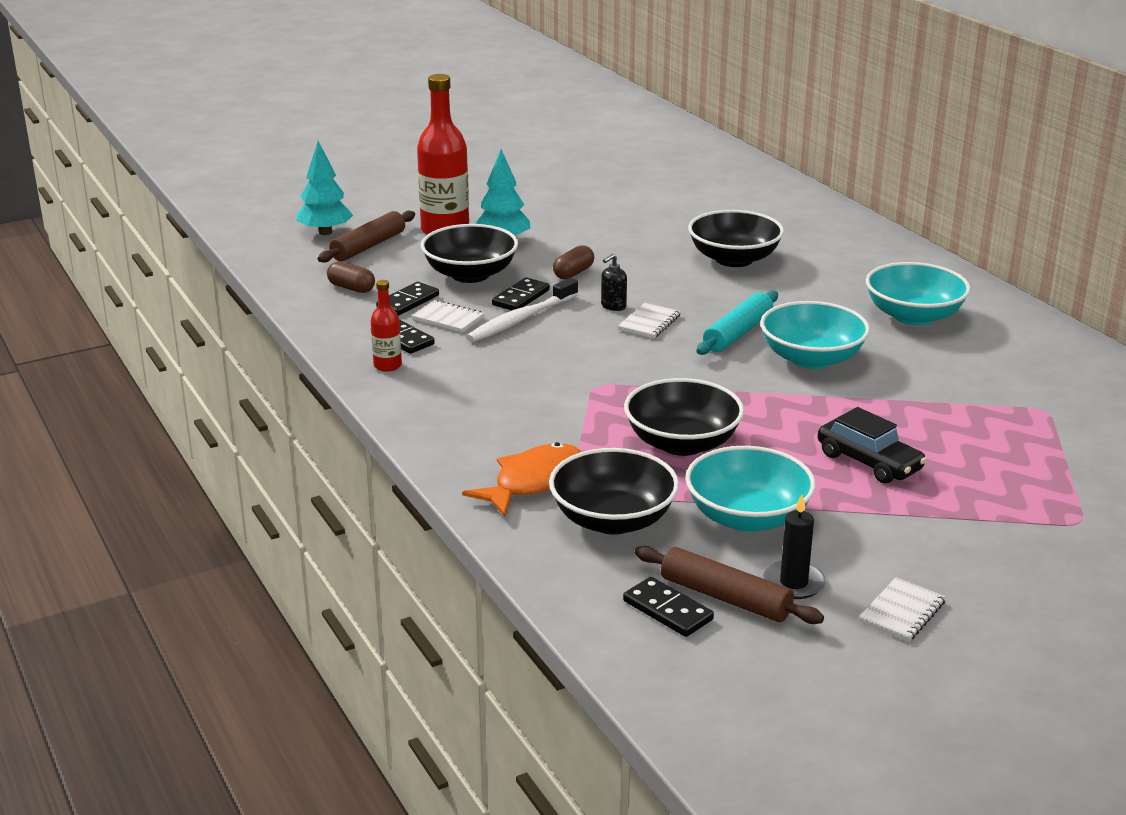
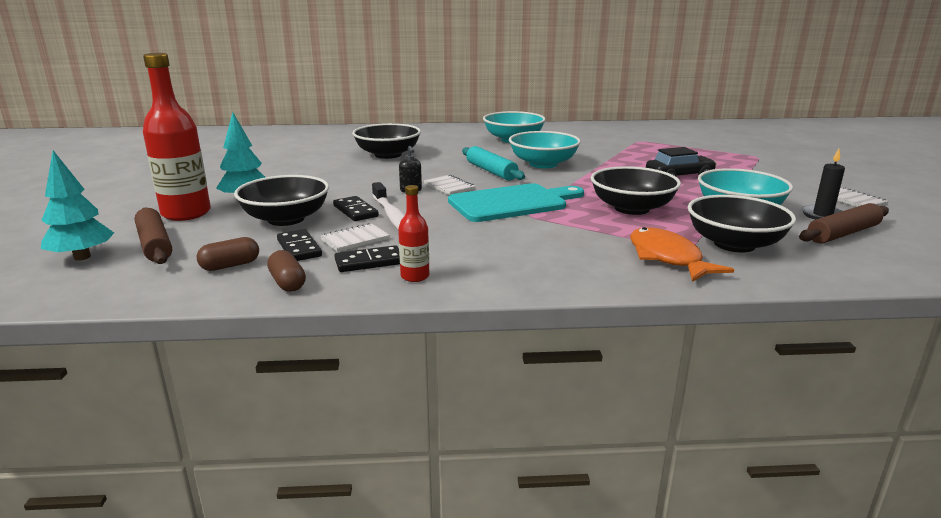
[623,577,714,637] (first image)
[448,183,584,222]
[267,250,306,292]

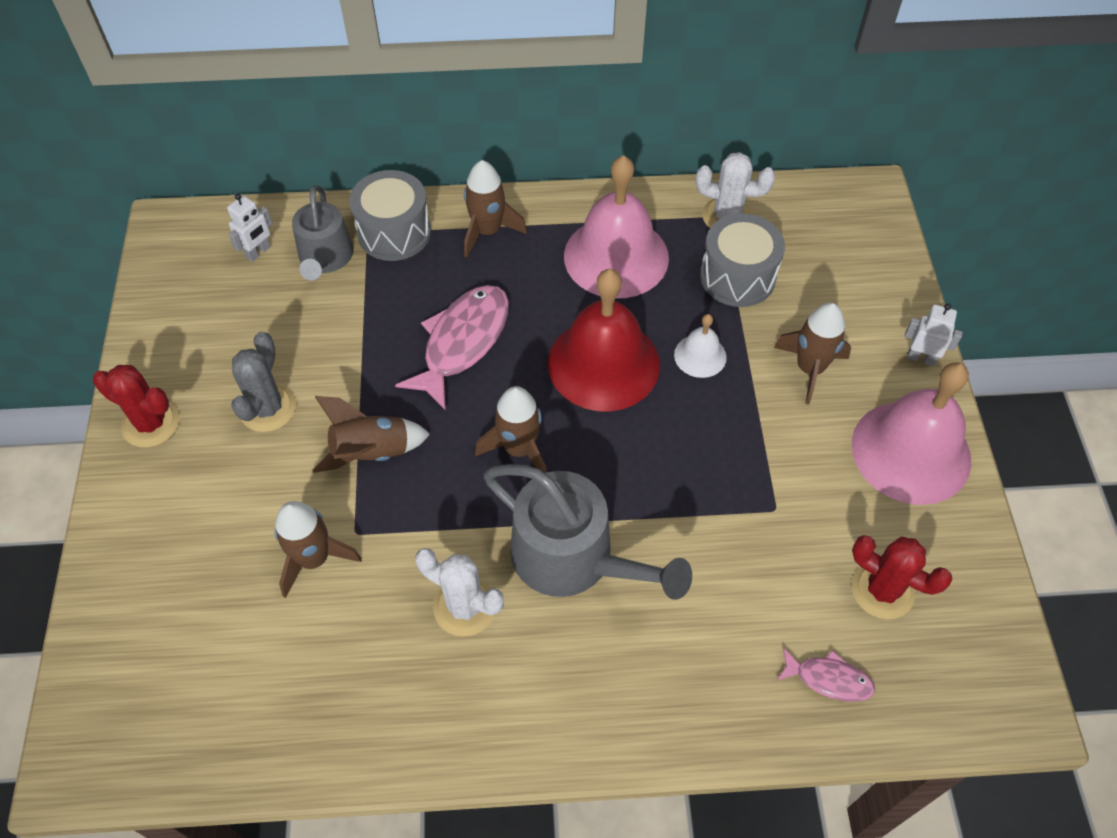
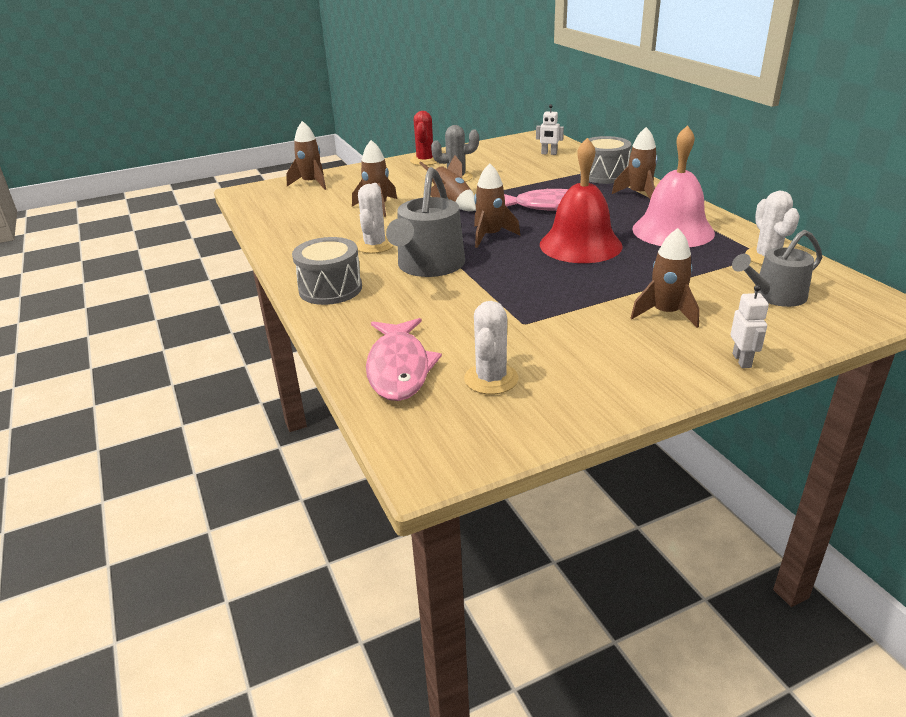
[674,314,727,378] (first image)
[852,362,971,505] (first image)
[286,121,326,190]
[732,230,822,307]
[292,237,362,305]
[464,301,518,394]
[366,318,442,401]

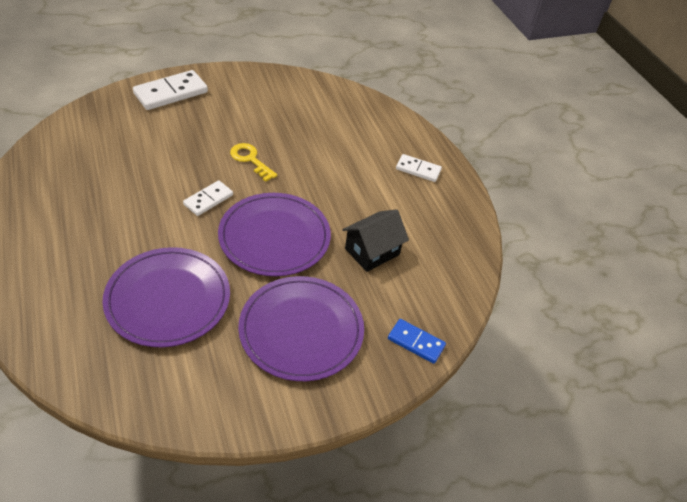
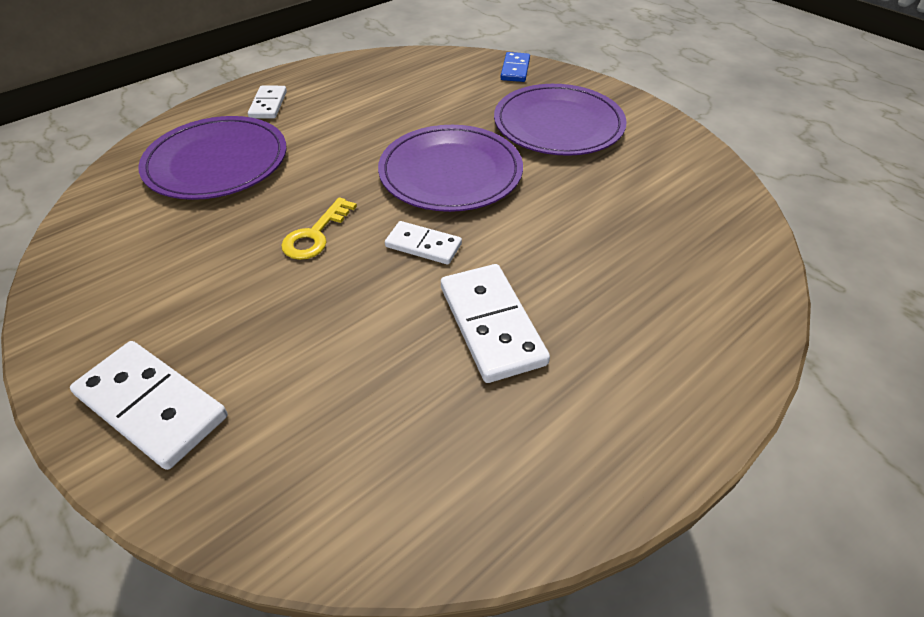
[342,209,409,272] (first image)
[441,264,550,383]
[138,116,287,200]

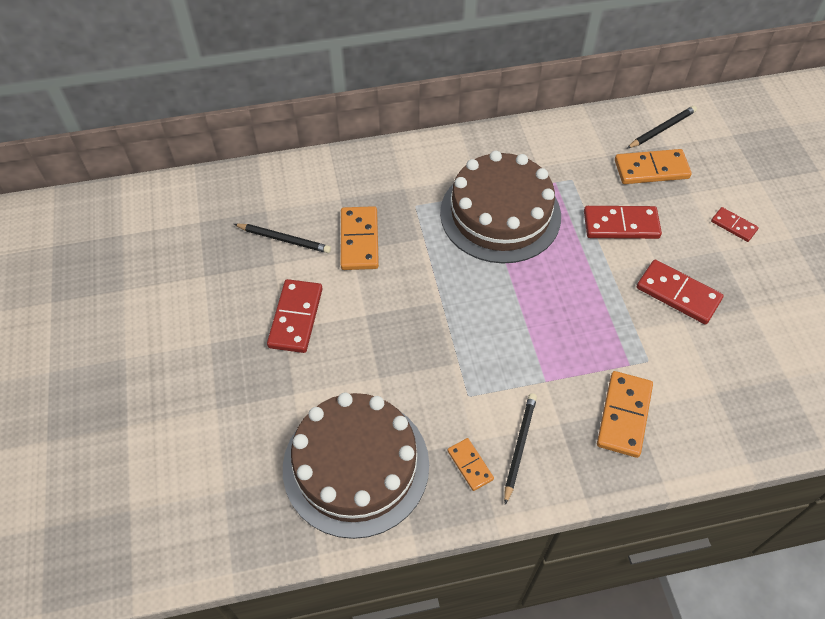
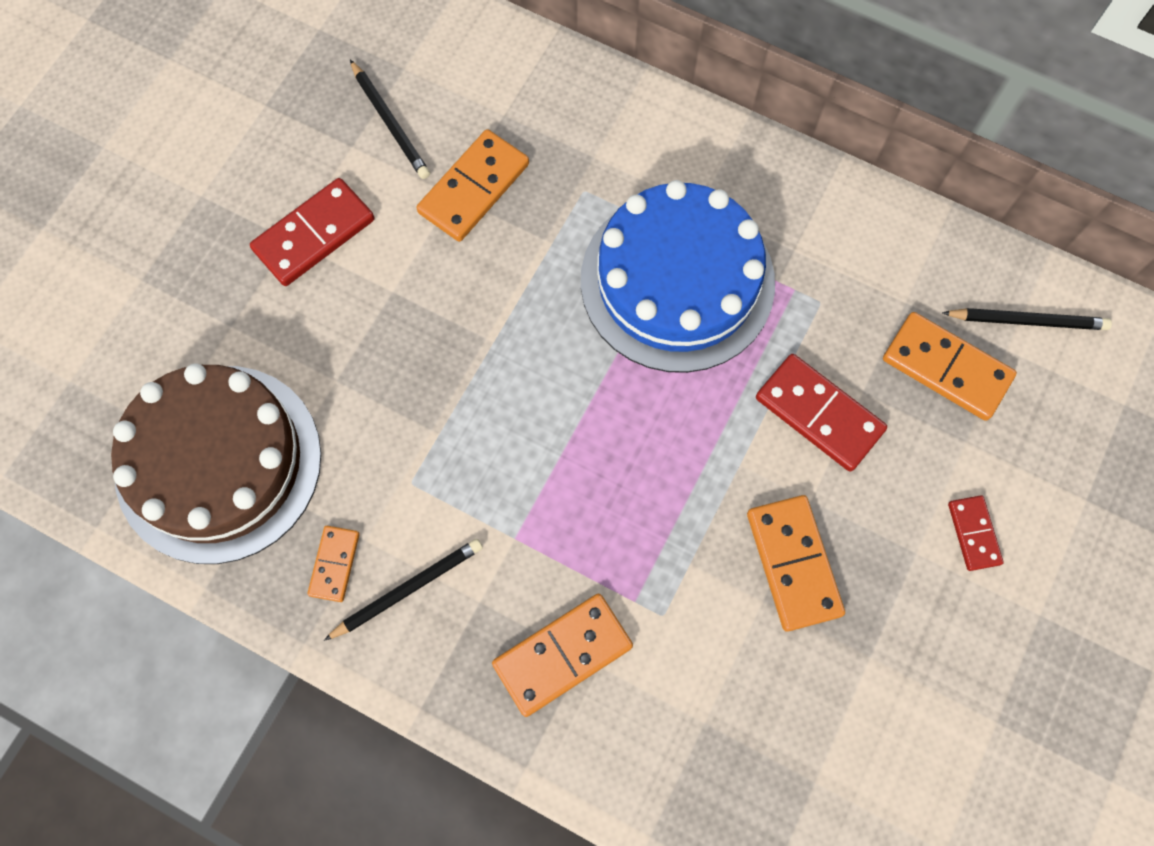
[581,180,775,373]
[747,495,845,632]

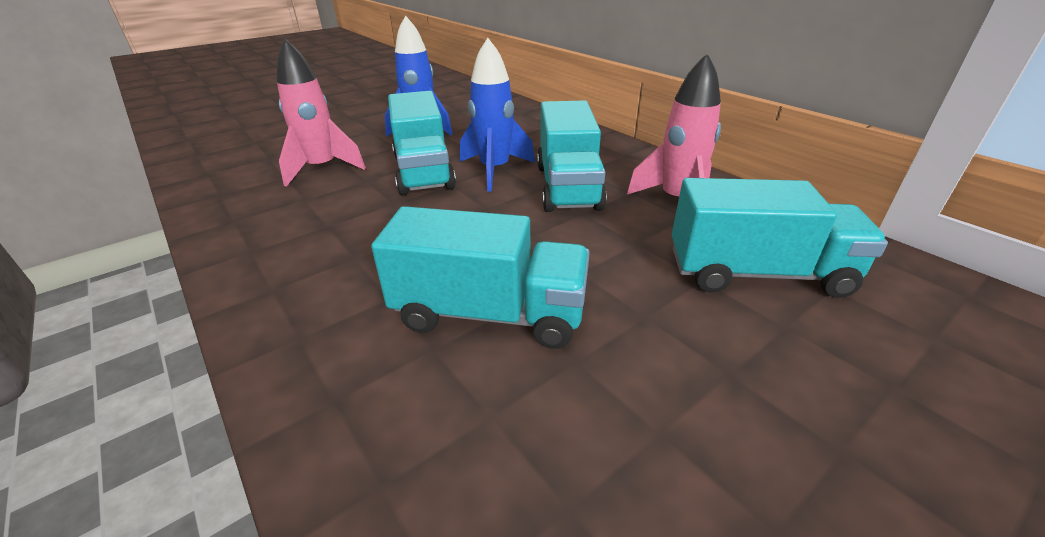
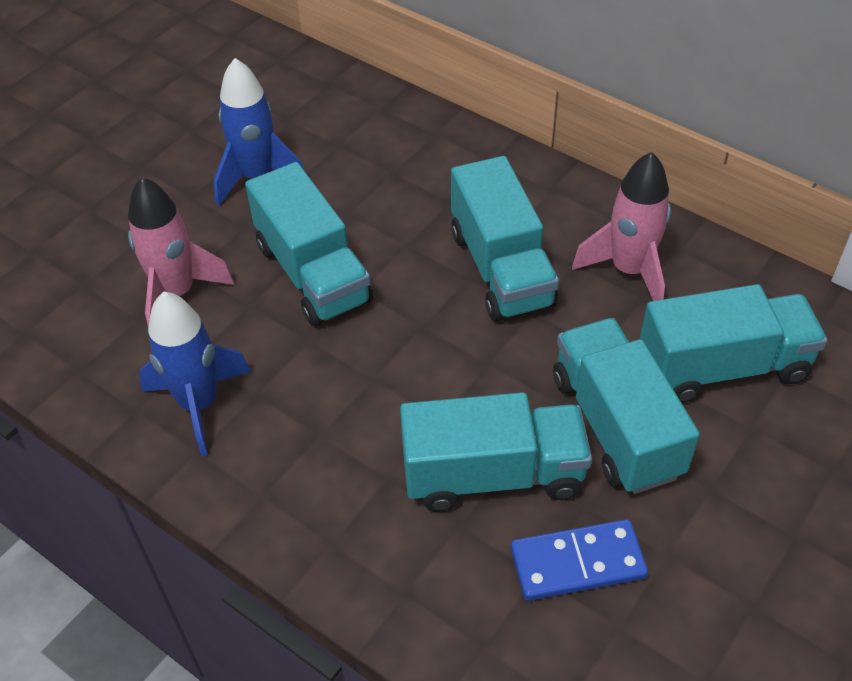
[511,519,648,601]
[553,318,700,494]
[139,292,251,456]

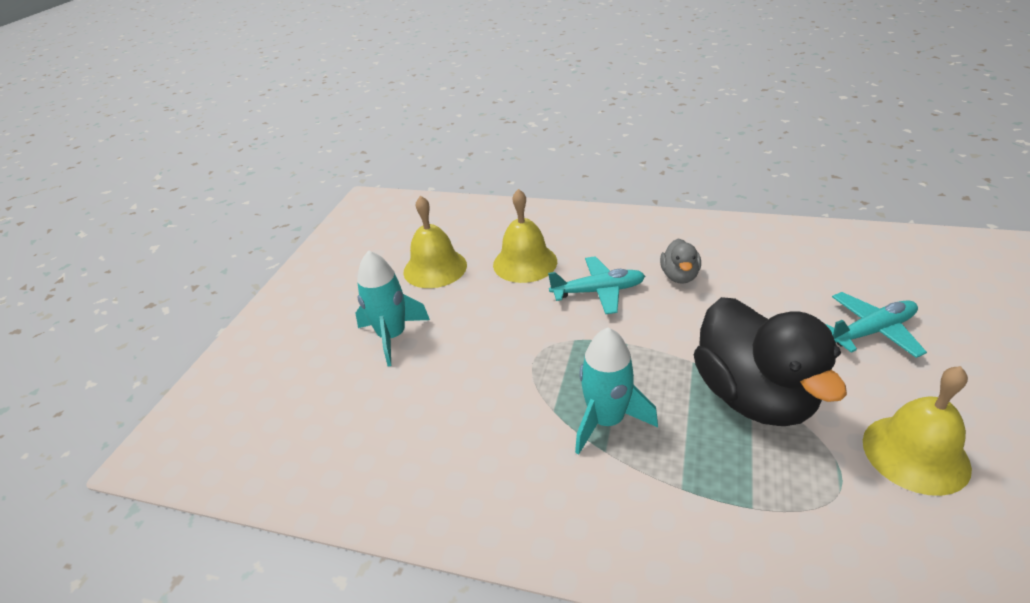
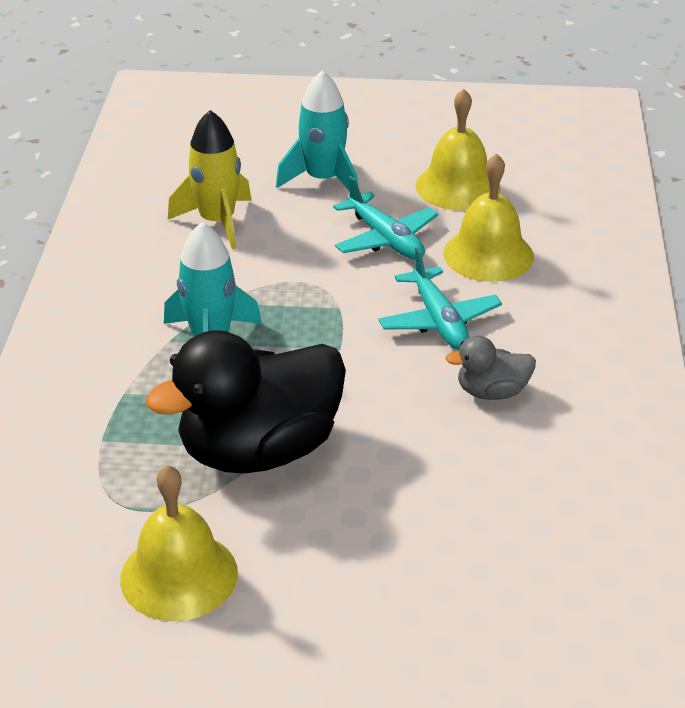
[168,110,252,249]
[333,176,438,260]

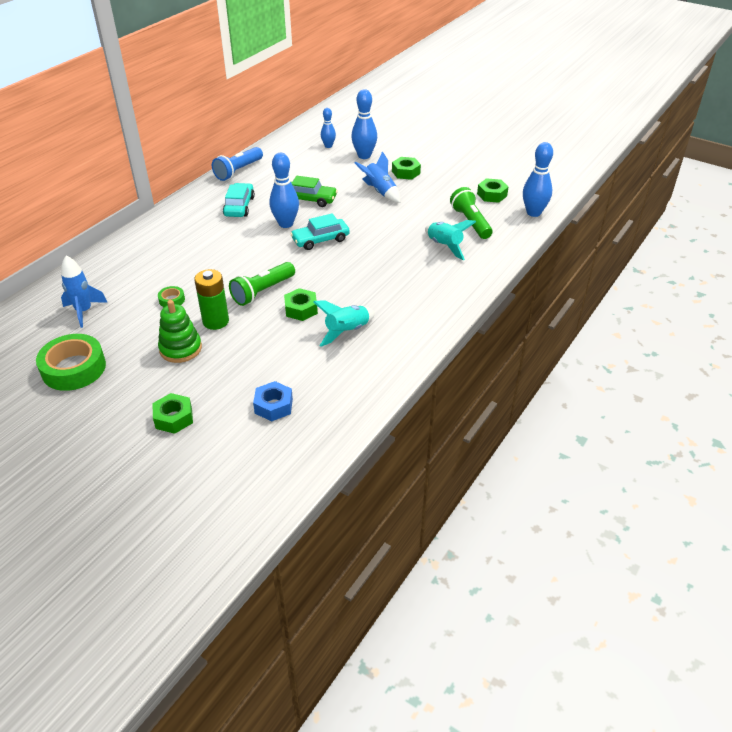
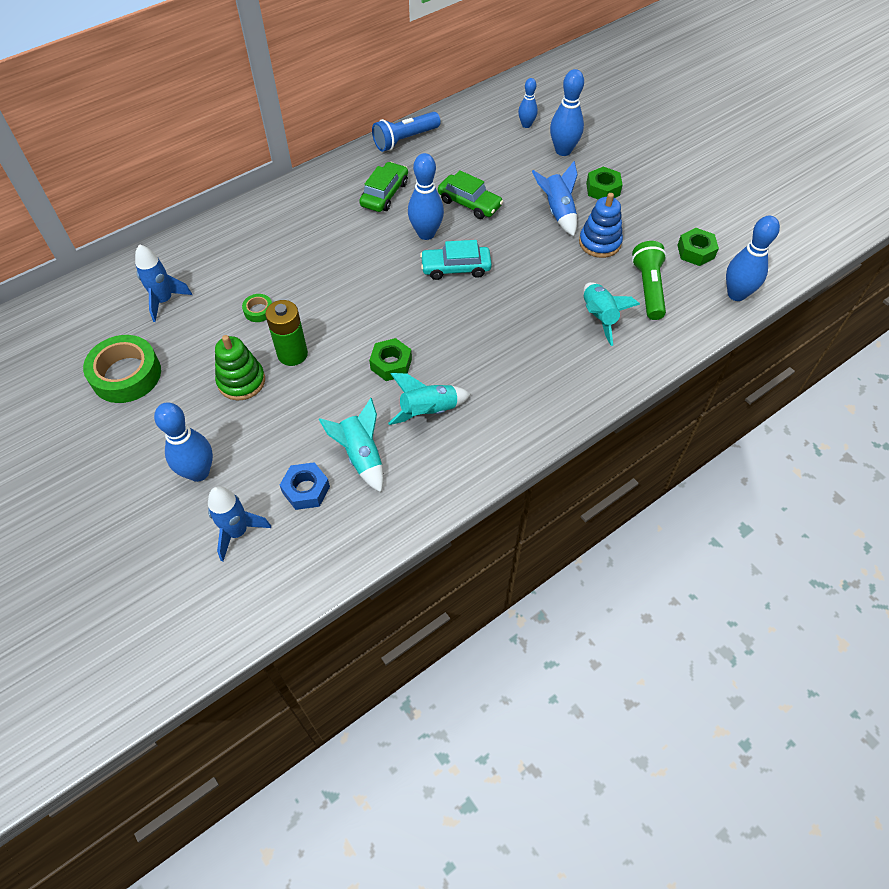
[229,262,295,306] (first image)
[208,486,271,561]
[319,398,384,492]
[579,193,623,258]
[154,403,213,482]
[359,162,408,212]

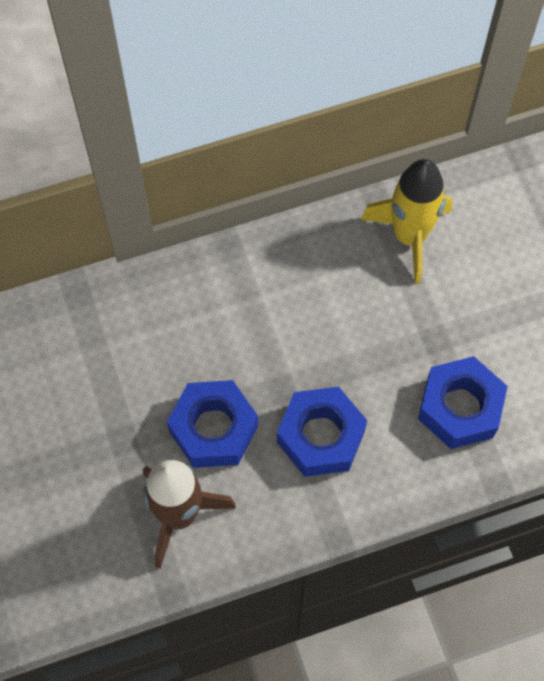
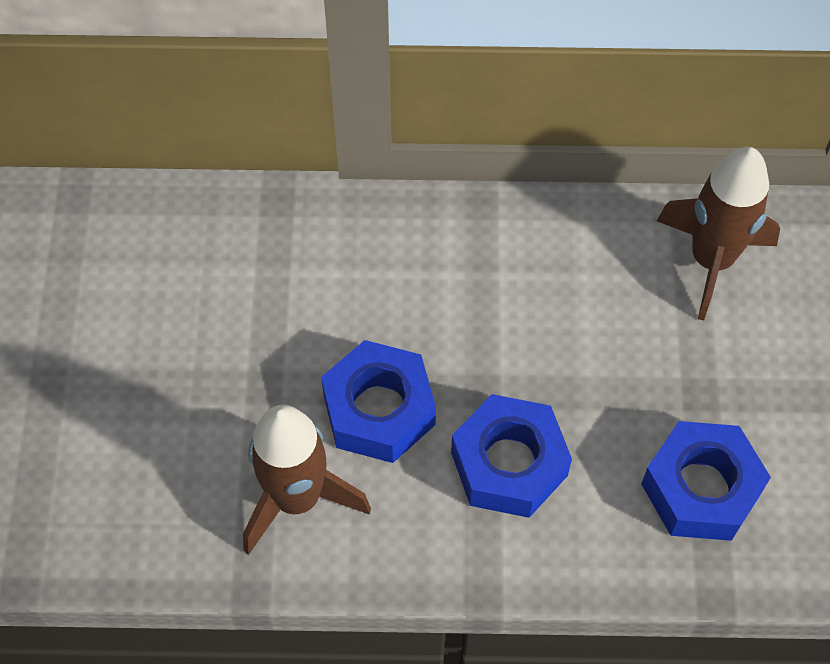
[657,147,780,320]

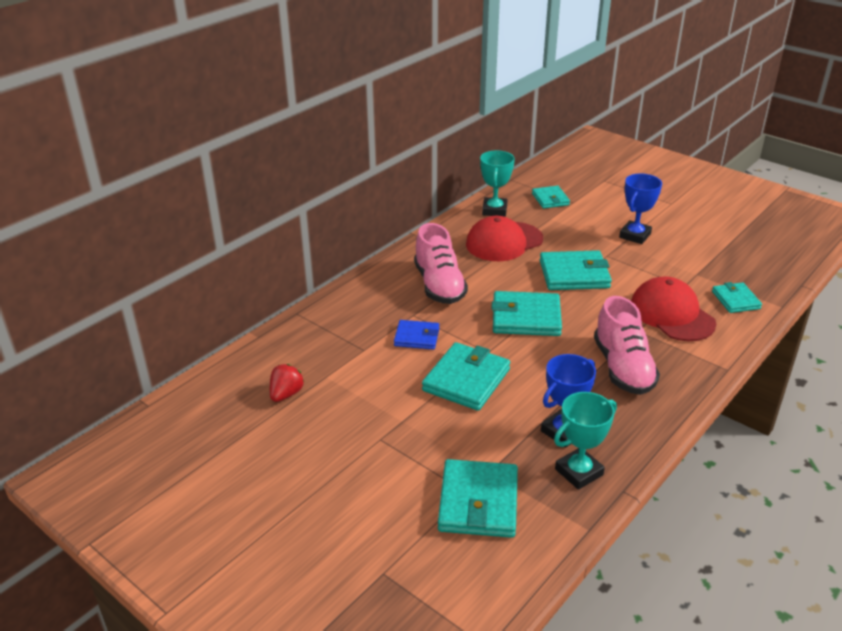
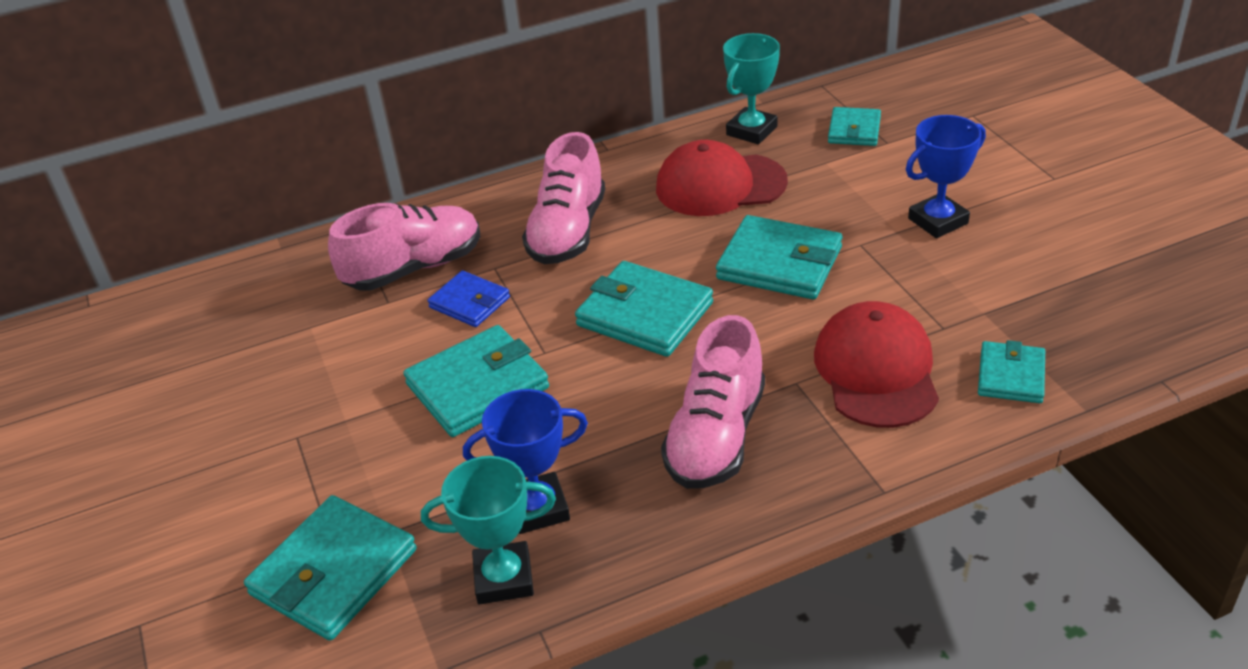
[270,364,304,402] (first image)
[328,203,480,291]

